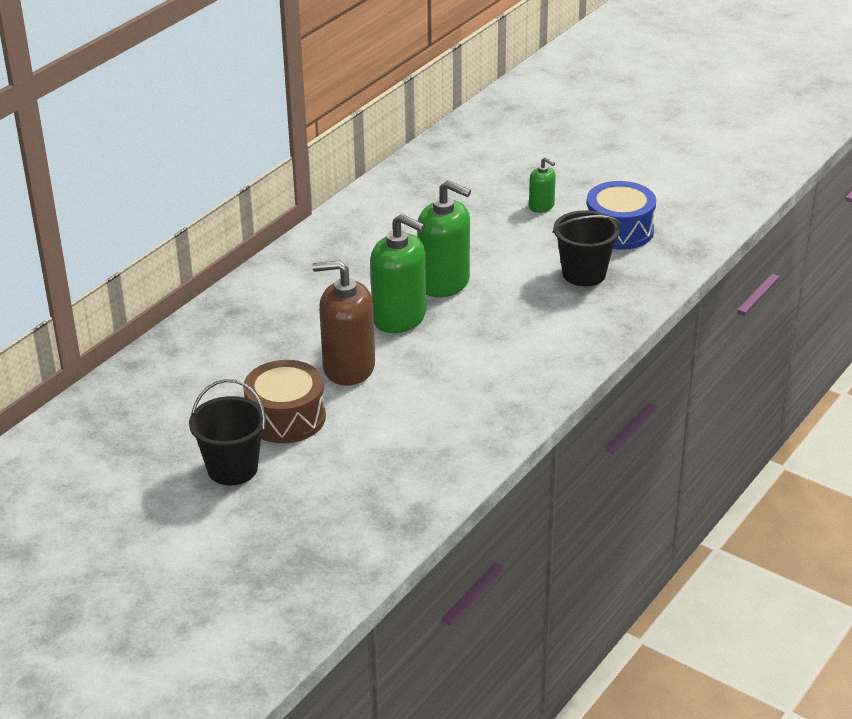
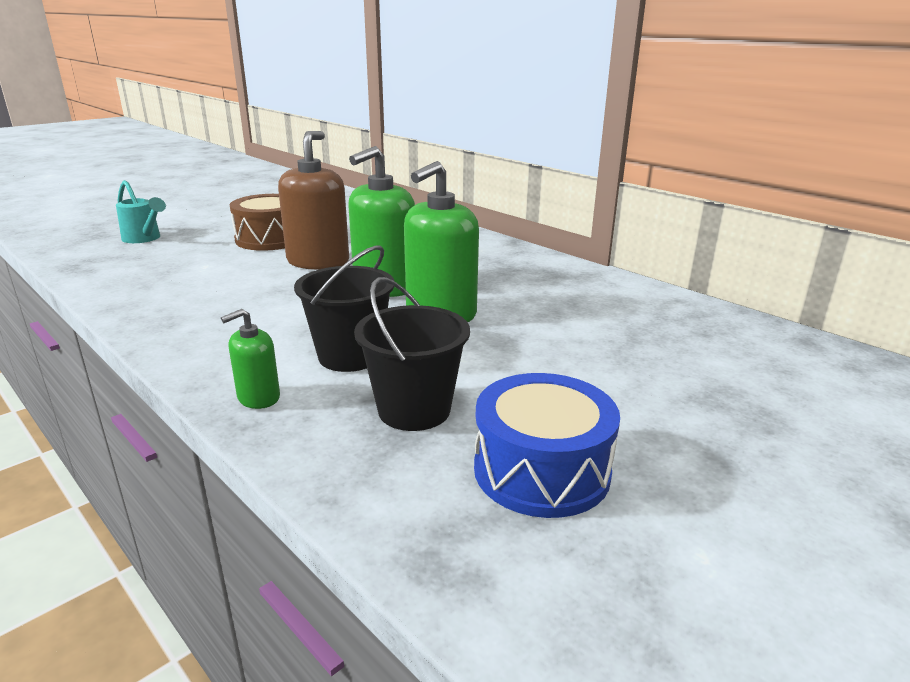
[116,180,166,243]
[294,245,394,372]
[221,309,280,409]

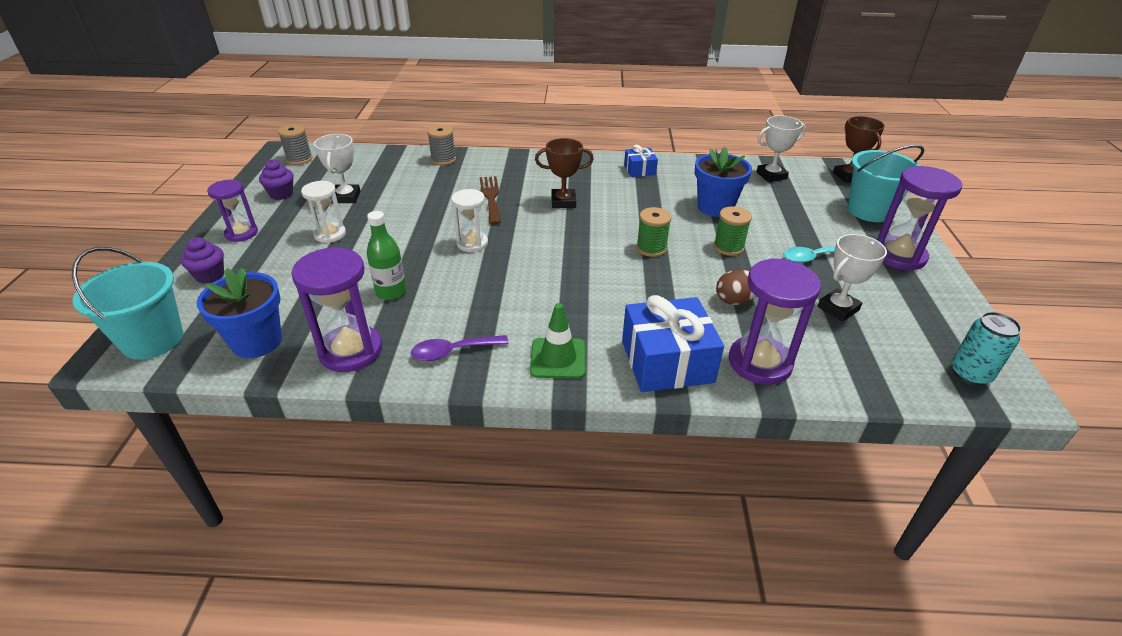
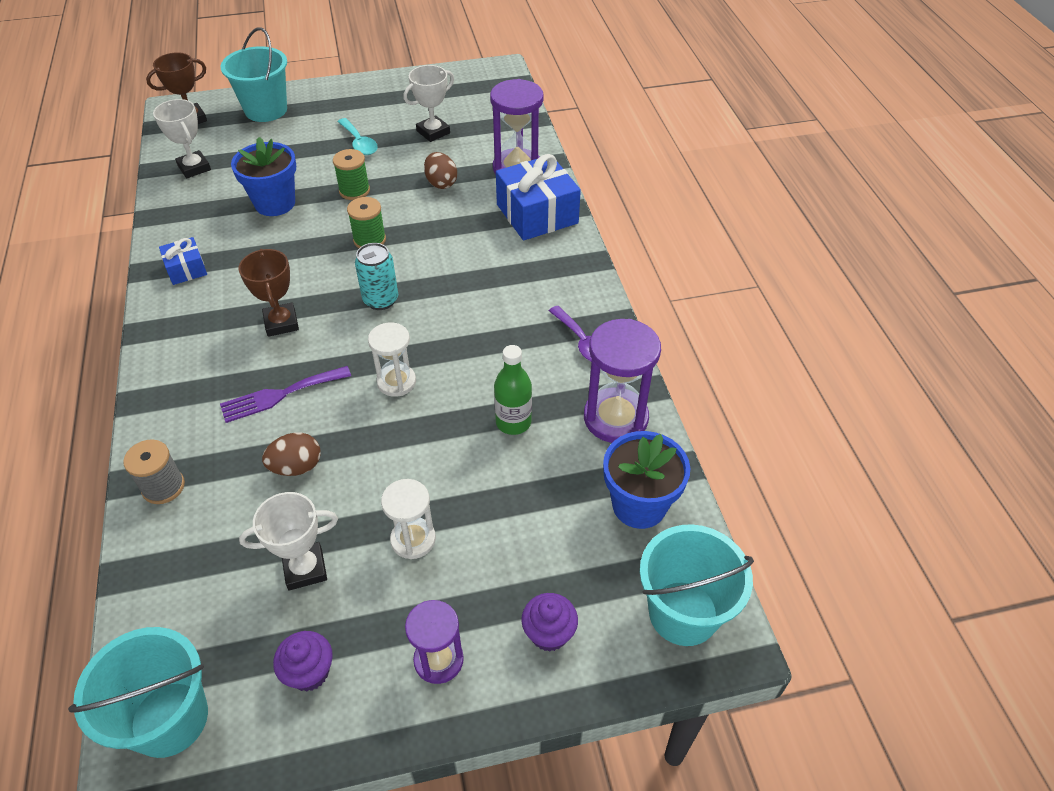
[530,303,586,379] (first image)
[877,166,962,271] (first image)
[262,433,321,476]
[355,243,398,310]
[68,627,208,758]
[220,366,351,423]
[403,65,454,142]

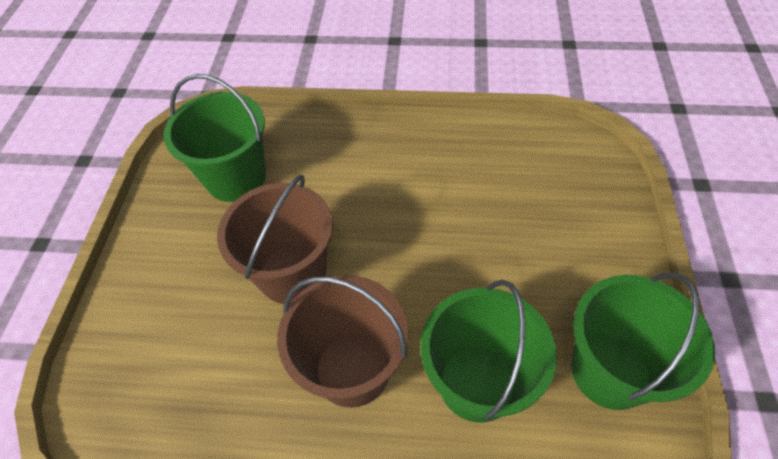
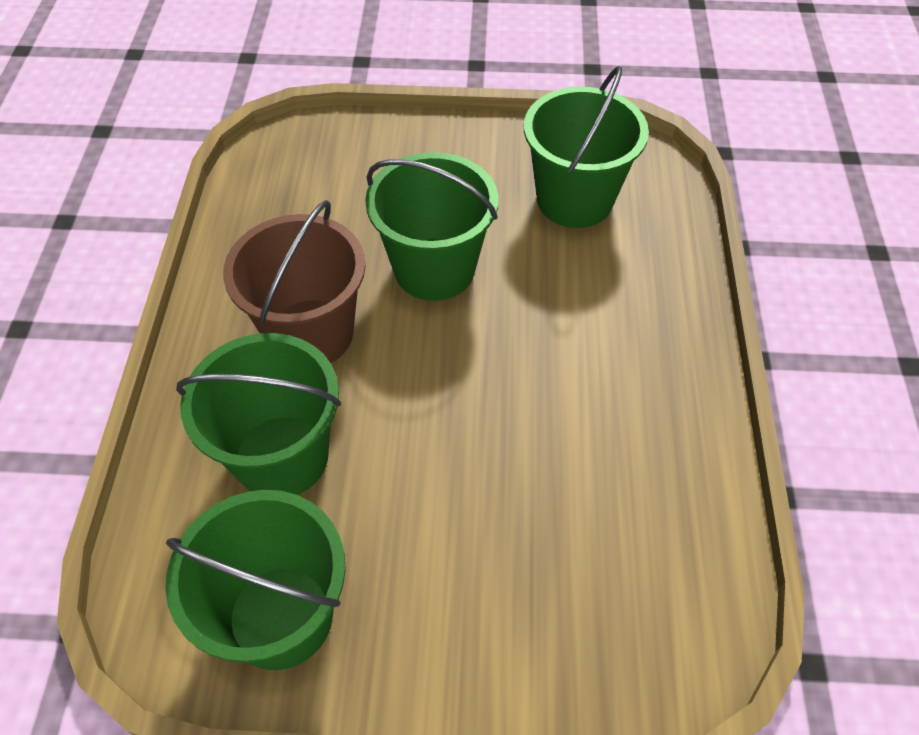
[365,152,498,301]

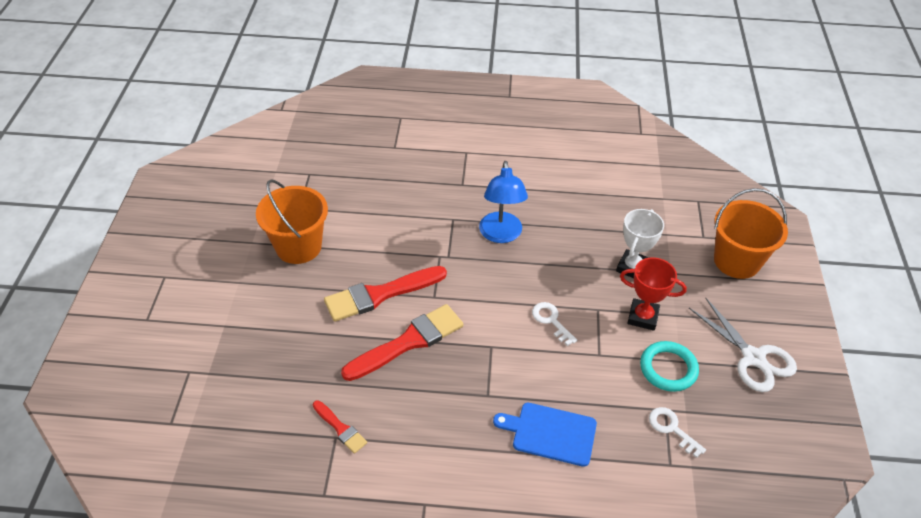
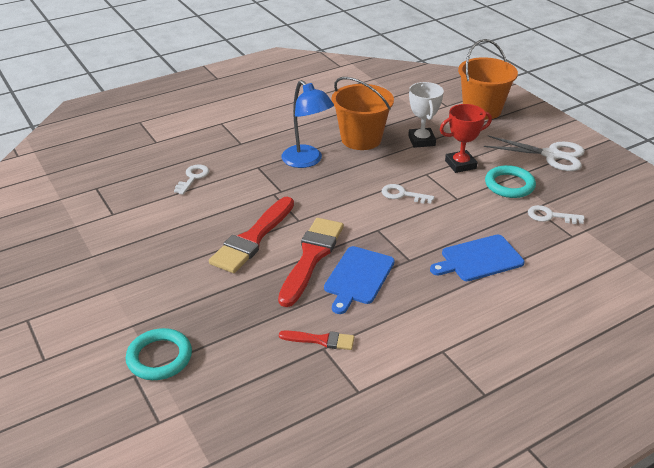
[126,328,192,380]
[174,164,209,195]
[324,246,395,314]
[331,77,394,150]

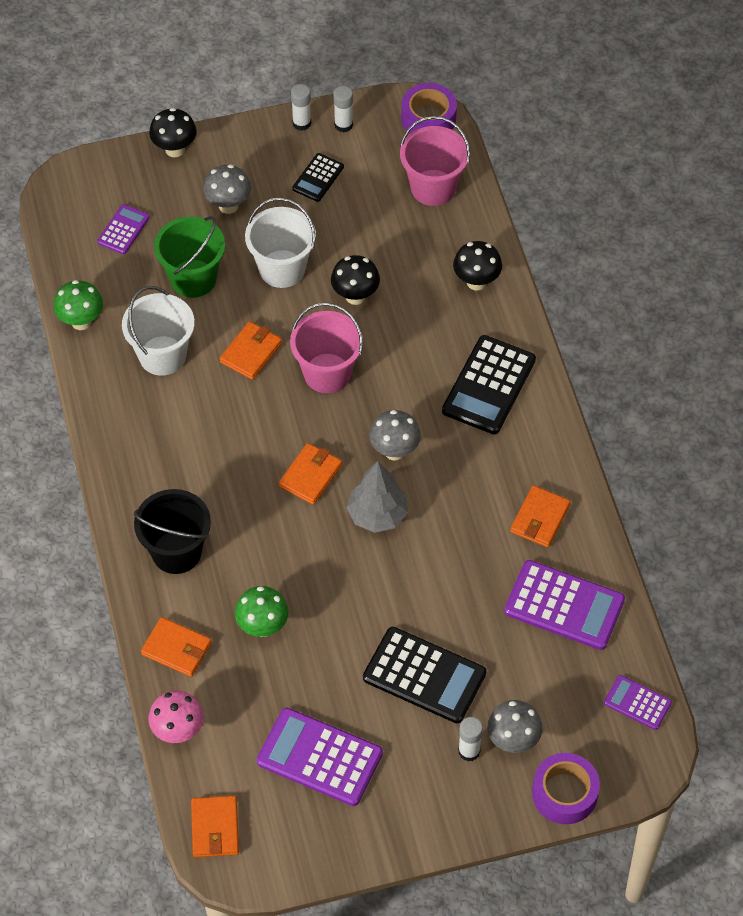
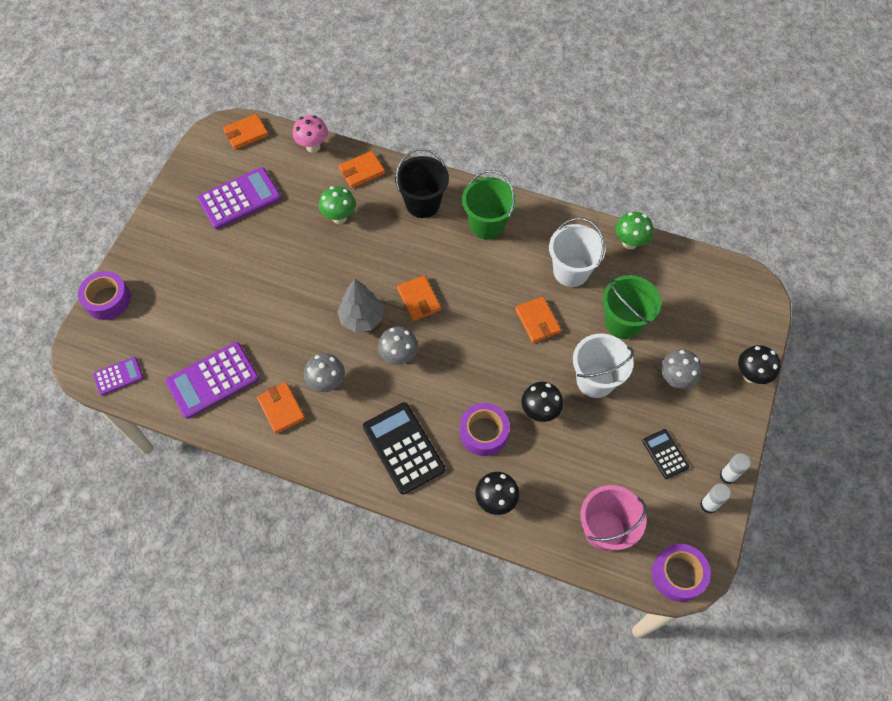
[97,204,150,254] (first image)
[290,302,363,393] (first image)
[363,627,486,723] (first image)
[458,717,483,761] (first image)
[460,403,510,456]
[462,170,517,240]
[304,353,345,393]
[223,114,269,150]

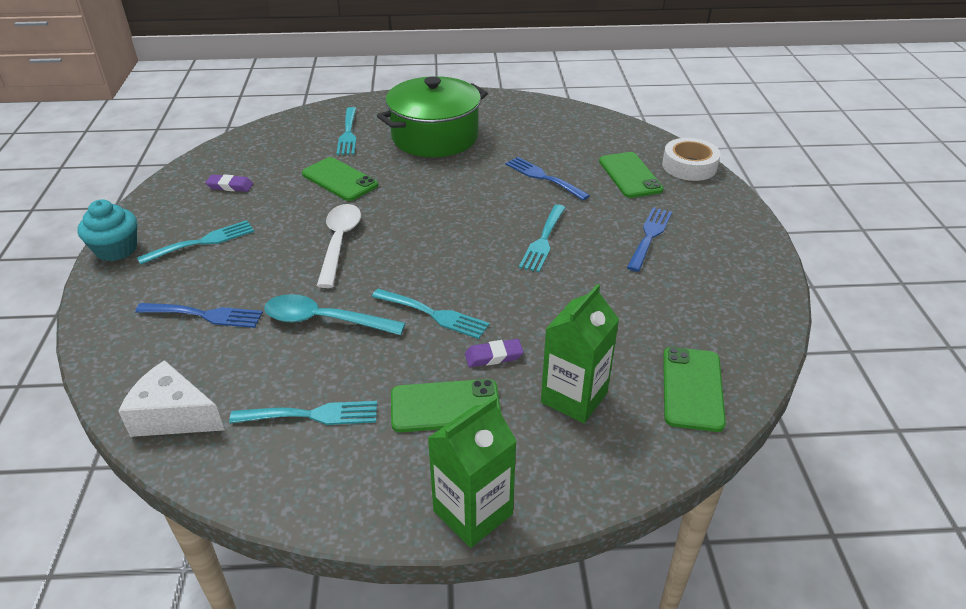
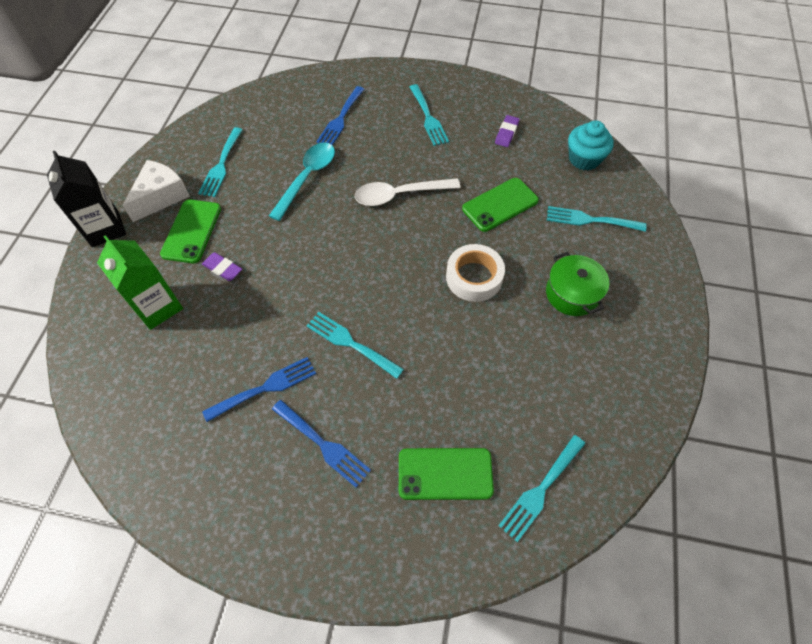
[663,347,726,432] (first image)
[568,120,614,170]
[122,160,190,222]
[498,435,585,542]
[202,357,316,422]
[446,244,505,302]
[47,151,126,247]
[355,178,460,206]
[202,252,242,281]
[546,252,609,316]

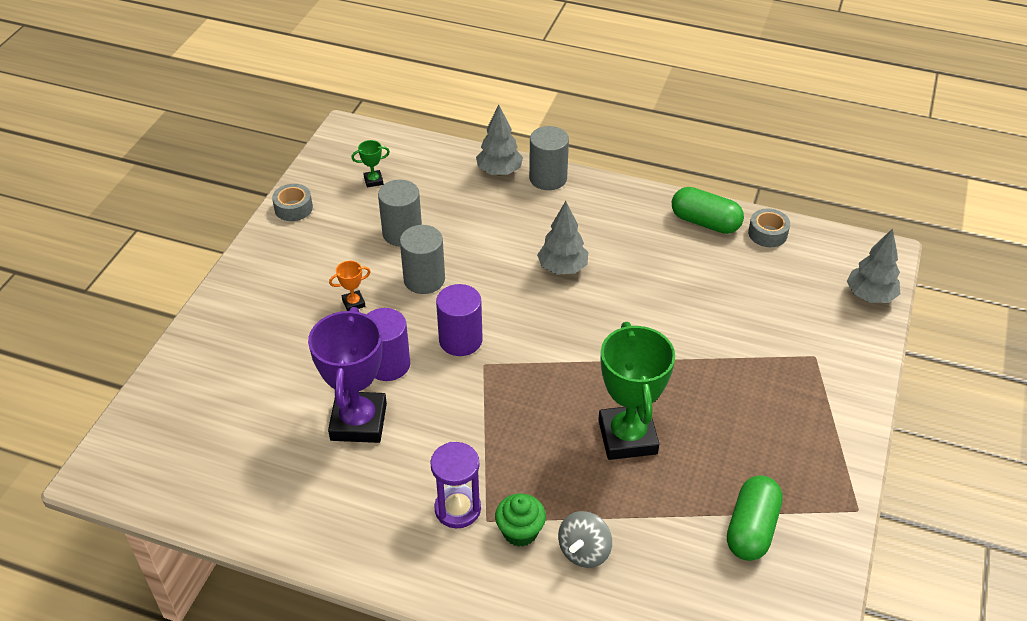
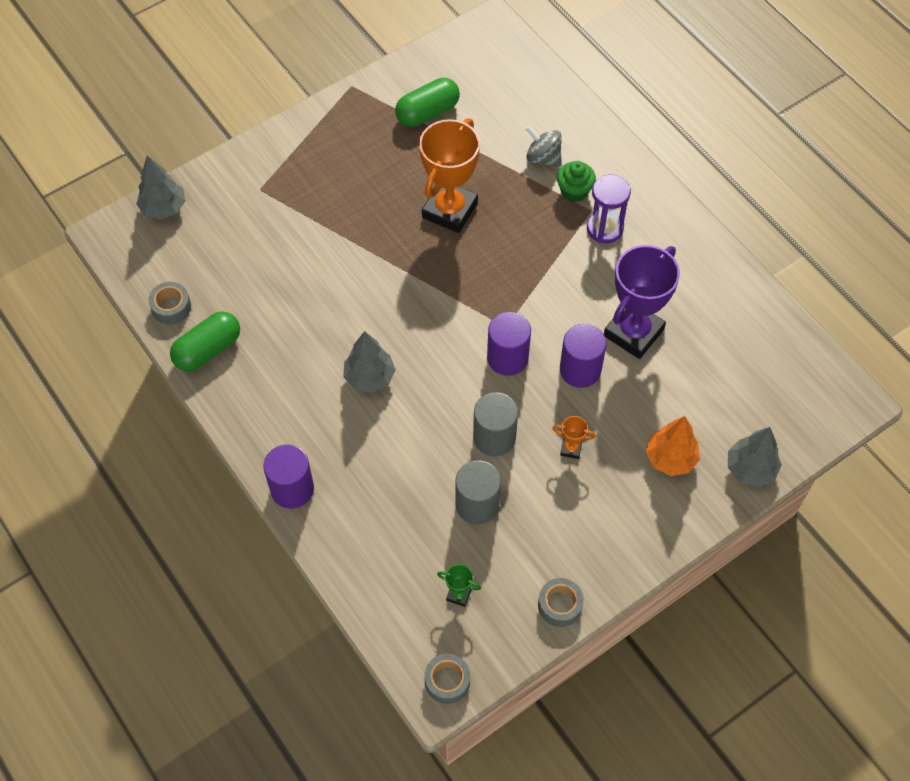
[424,654,470,704]
[646,416,700,476]
[728,427,782,487]
[263,444,314,508]
[419,118,480,233]
[526,125,562,167]
[170,311,240,371]

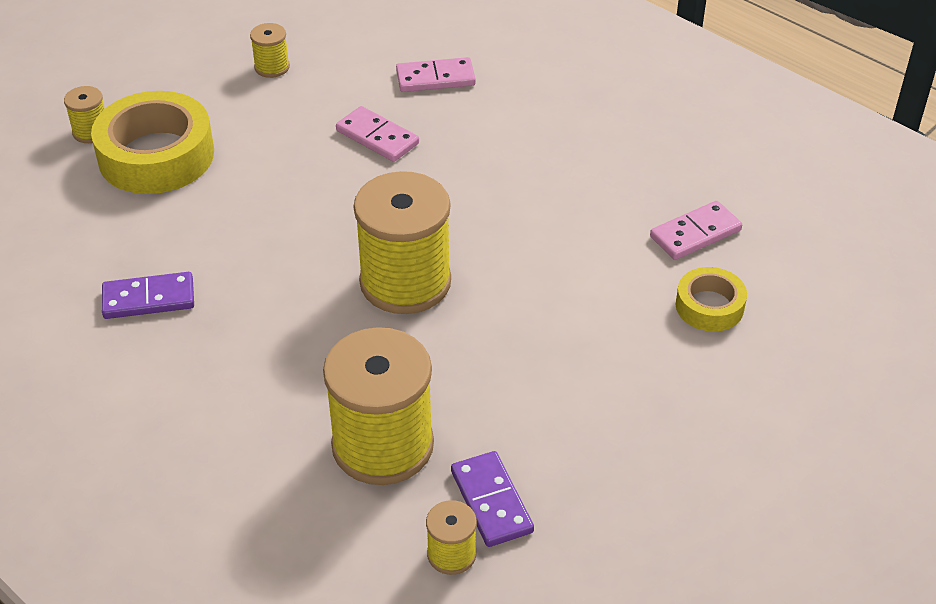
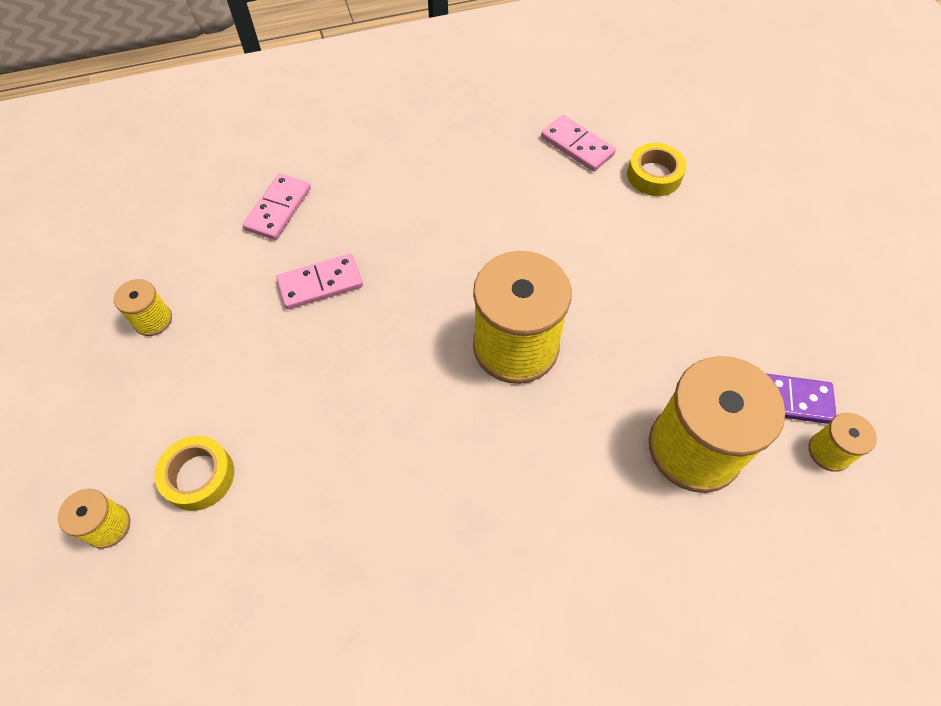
[102,272,194,319] (first image)
[541,115,616,171]
[154,436,234,511]

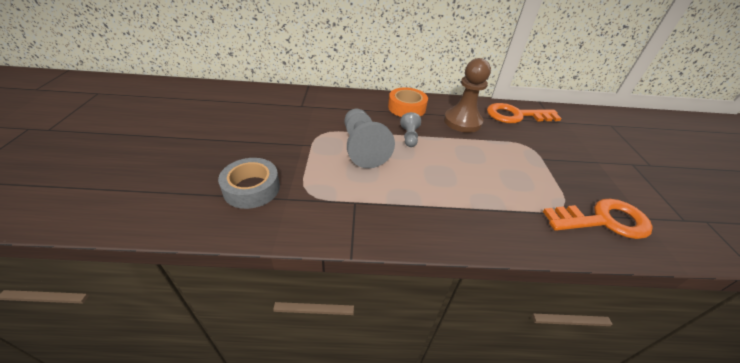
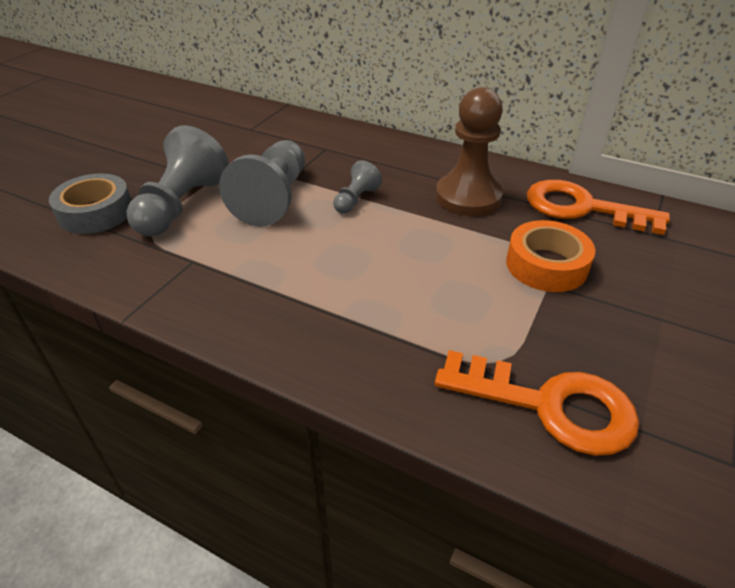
[127,125,229,236]
[506,220,595,292]

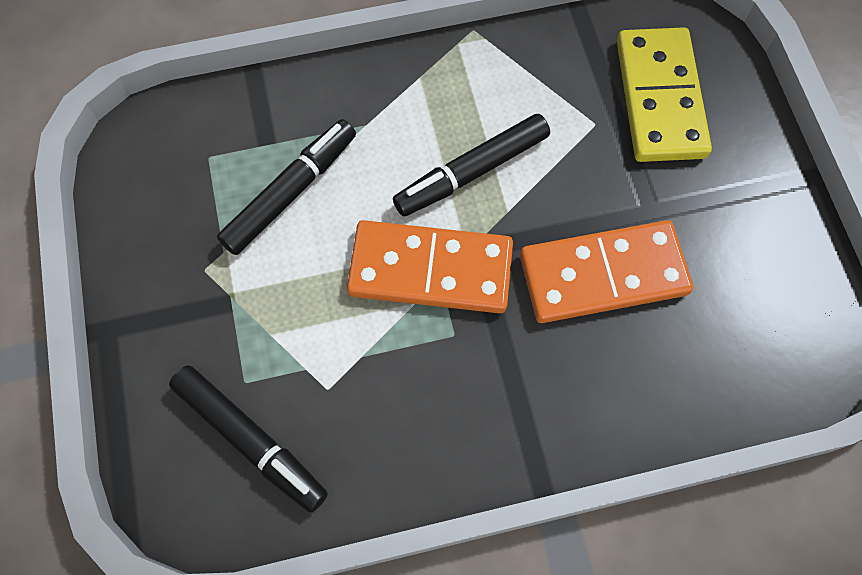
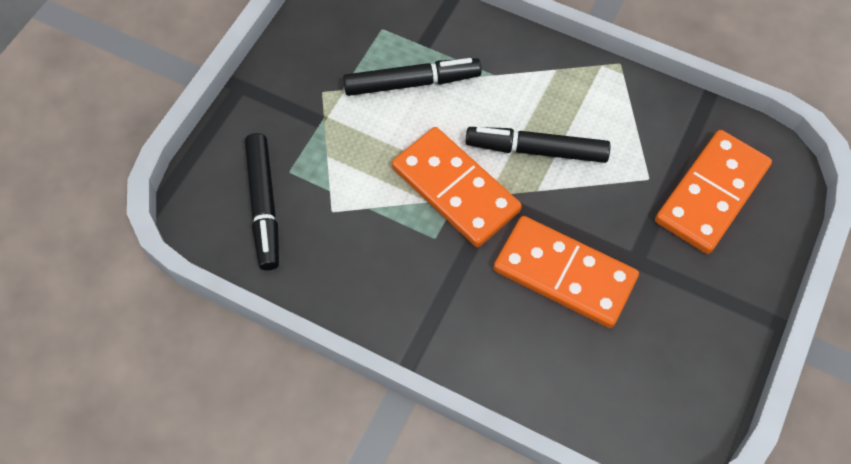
[655,130,772,254]

